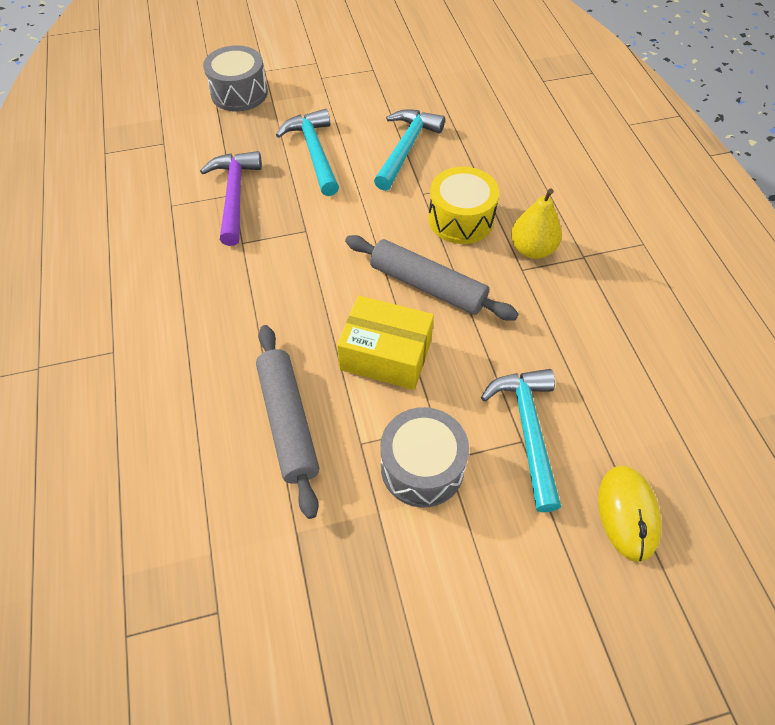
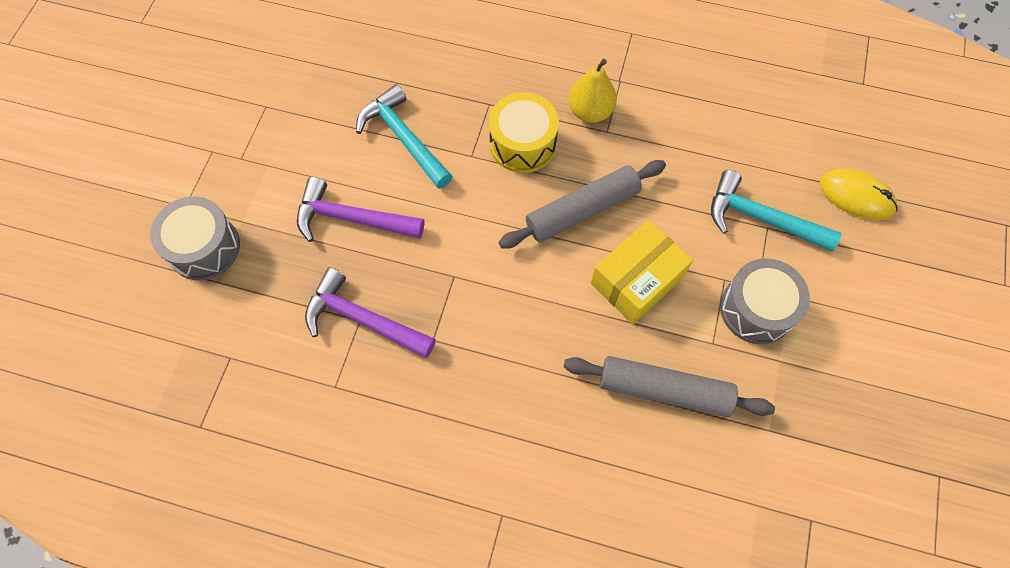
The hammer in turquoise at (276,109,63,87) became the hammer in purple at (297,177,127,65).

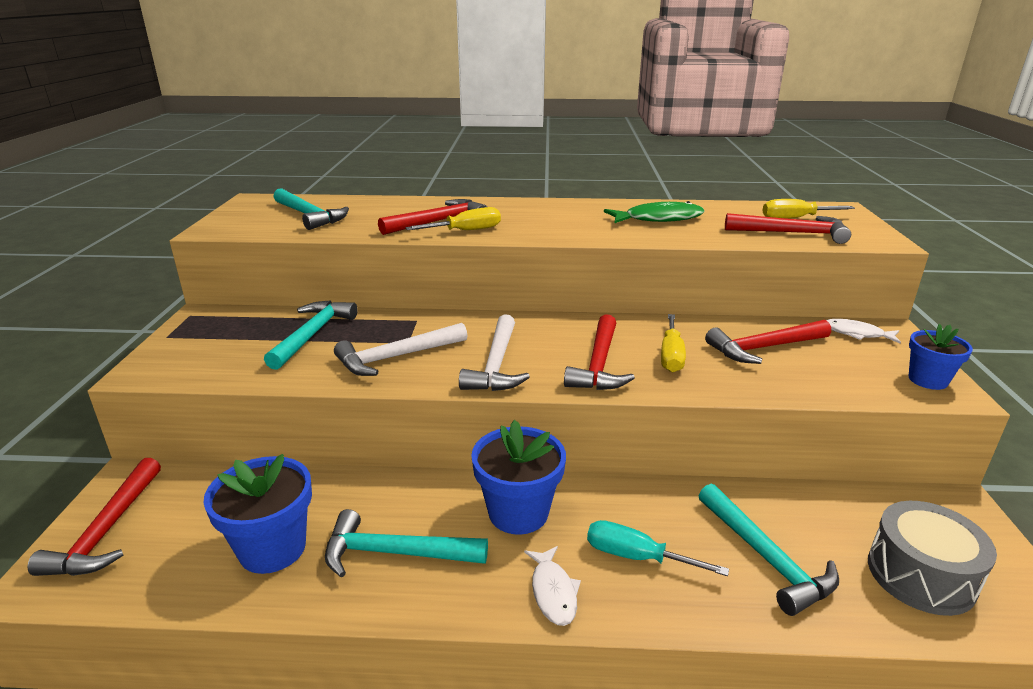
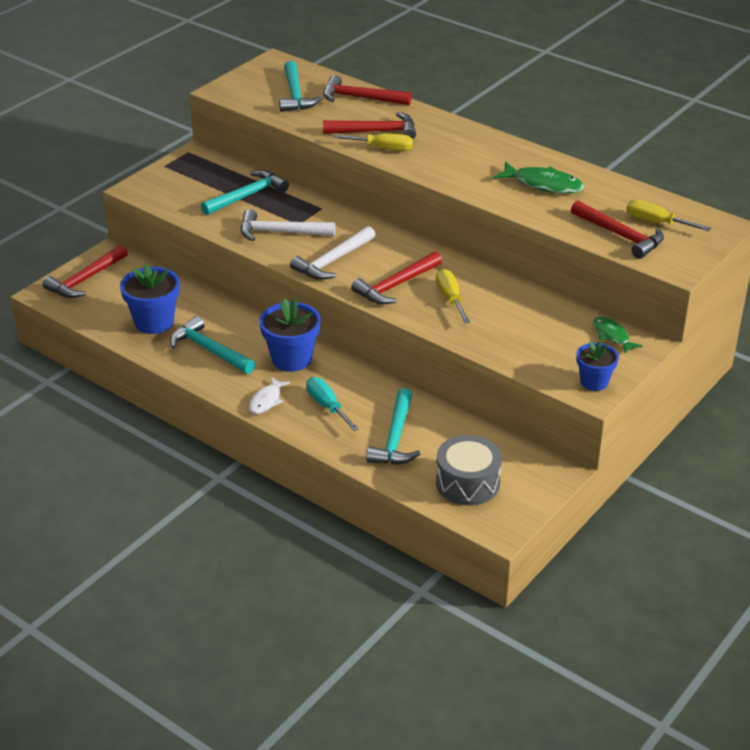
The screwdriver in yellow at (661,314,25,59) turned 120 degrees clockwise.
The fish in white at (826,319,75,24) became the fish in green at (593,317,49,36).
The hammer in red moved from (705,320,126,44) to (323,75,89,30).

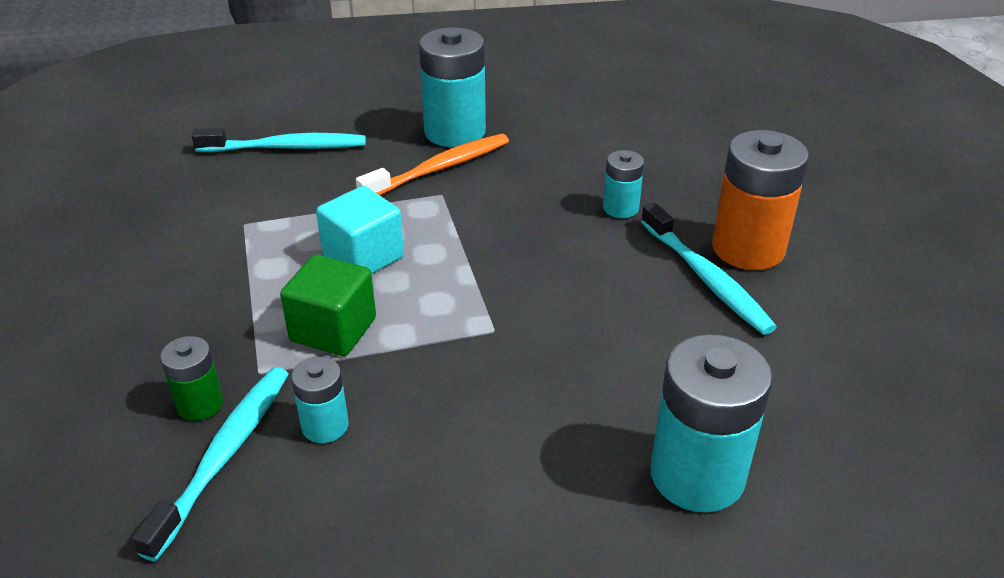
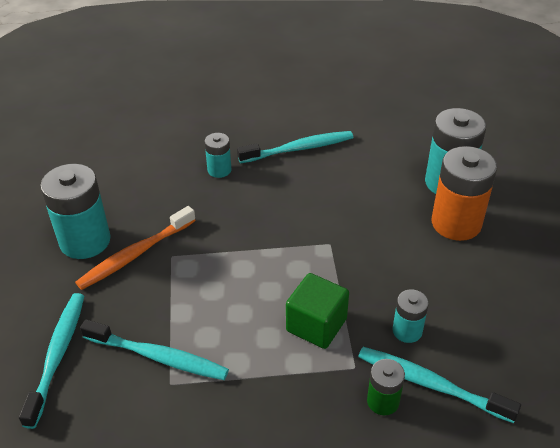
The battery in orange moved from (712,130,97,140) to (432,146,65,95).
The toothbrush in orange at (356,134,153,62) turned 105 degrees counterclockwise.
The cube in turquoise at (316,186,88,88) disappeared.
The toothbrush in turquoise at (80,319,149,61) appeared.

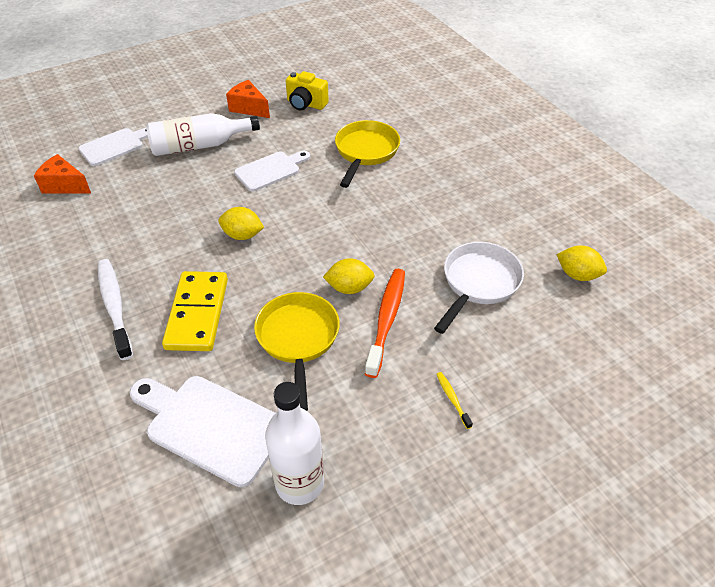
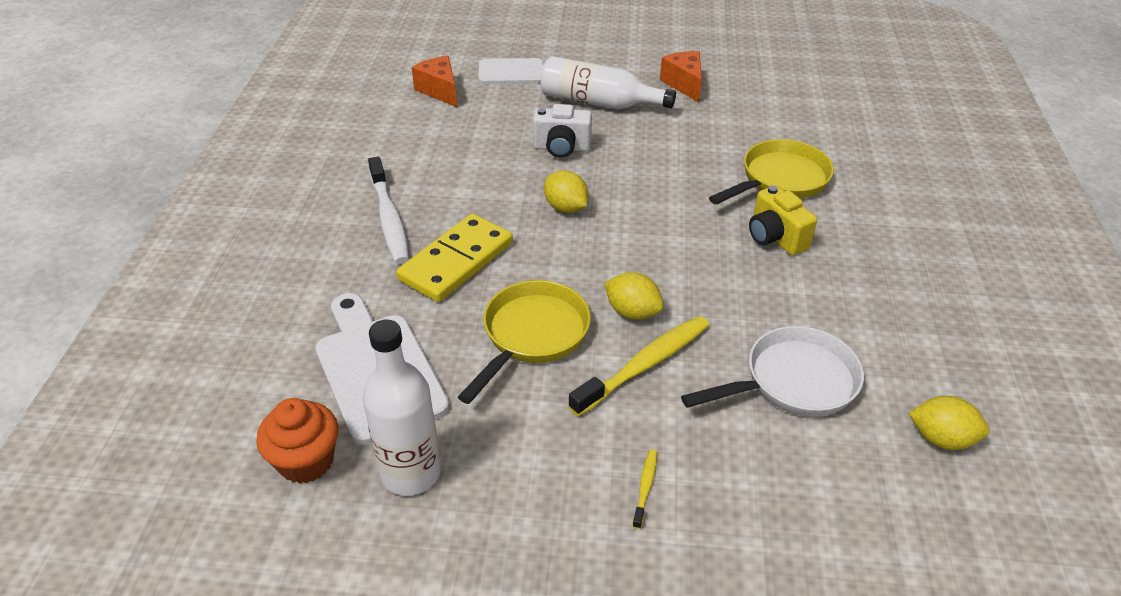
The camera in yellow moved from (286,71,43,39) to (749,185,68,70).
The cutting board in white at (234,151,76,40) disappeared.
The lemon in yellow at (556,246,51,35) turned 45 degrees counterclockwise.
The toothbrush in white at (98,259,35,101) turned 150 degrees clockwise.
The toothbrush in orange at (365,269,40,109) became the toothbrush in yellow at (568,316,141,101).
The camera in white at (533,104,59,54) appeared.
The cupcake in orange at (256,398,82,86) appeared.

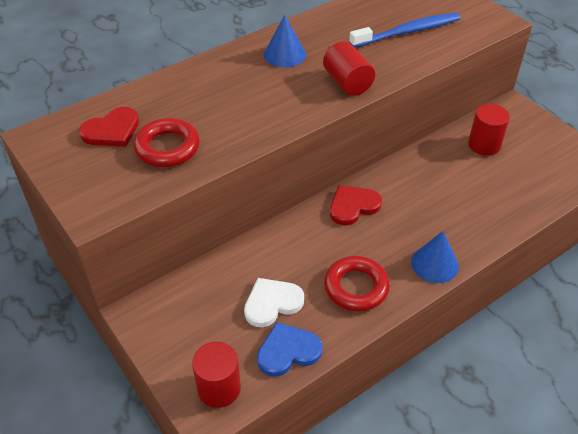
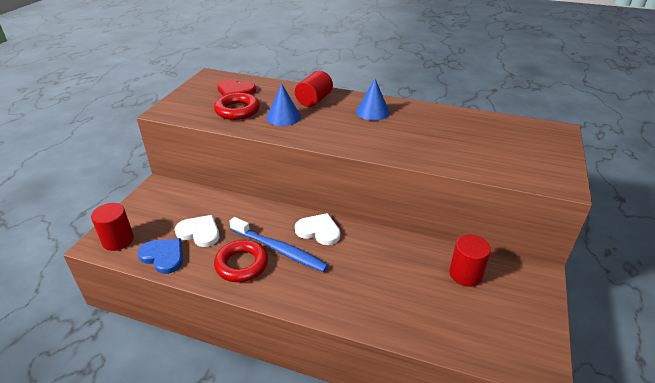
The toothbrush in blue moved from (349,13,112,35) to (229,217,99,55).
The cylinder in red moved from (323,41,52,55) to (295,71,38,36).
The heart in red at (330,185,52,40) became the heart in white at (295,213,45,32).
The cone in blue moved from (411,231,48,52) to (267,83,34,43).

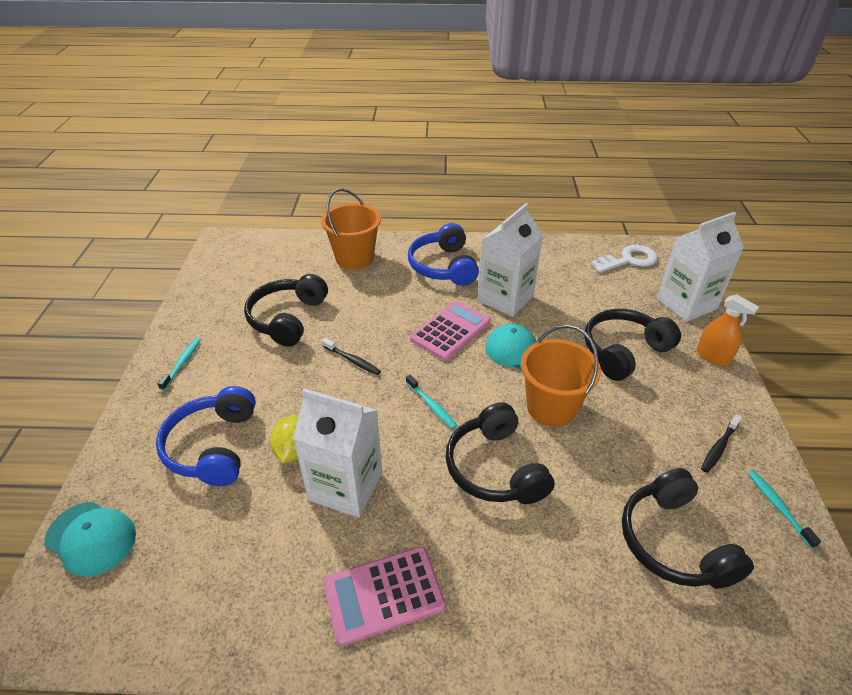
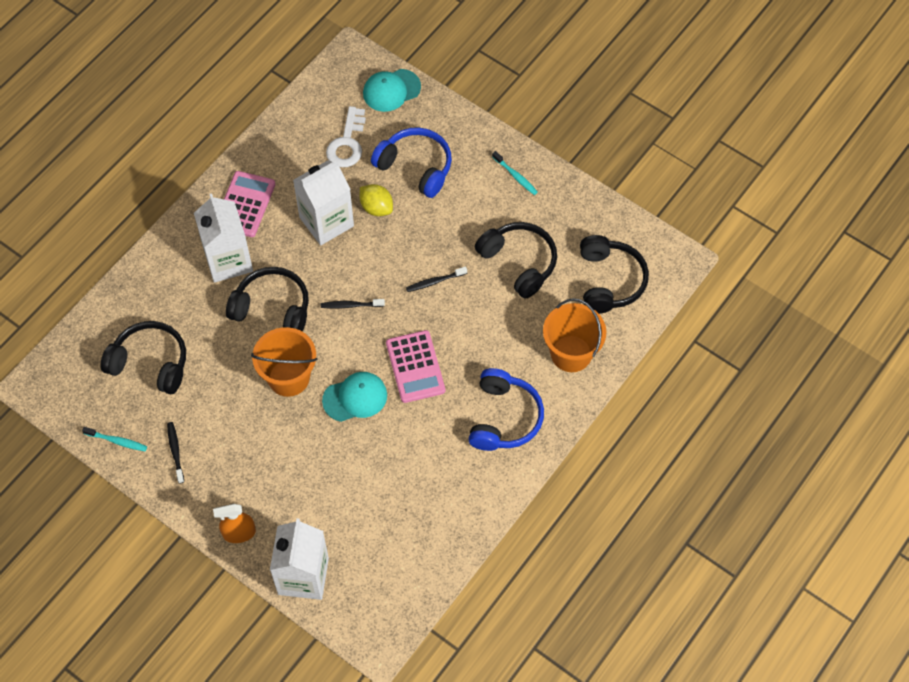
The carton in white moved from (477,203,66,114) to (194,193,59,90).
The headphones in blue at (408,223,71,63) turned 75 degrees clockwise.
The key in white moved from (591,245,67,28) to (326,106,40,61).
The headphones in black moved from (584,309,97,72) to (580,235,69,79).
The toothbrush in turquoise at (406,375,51,54) became the toothbrush in black at (321,299,64,10).

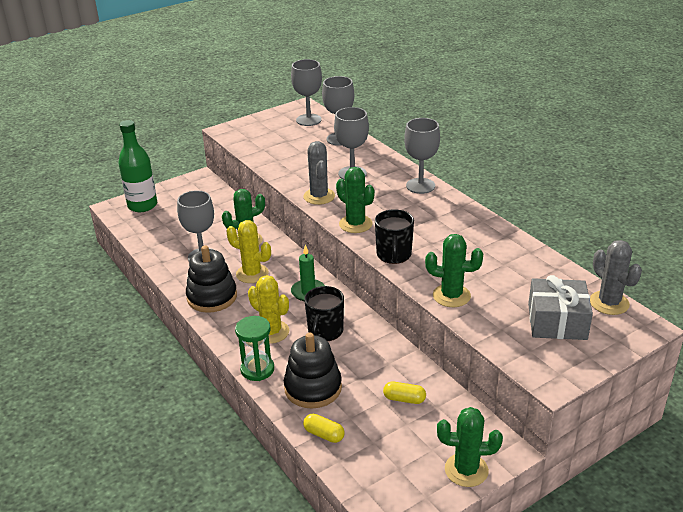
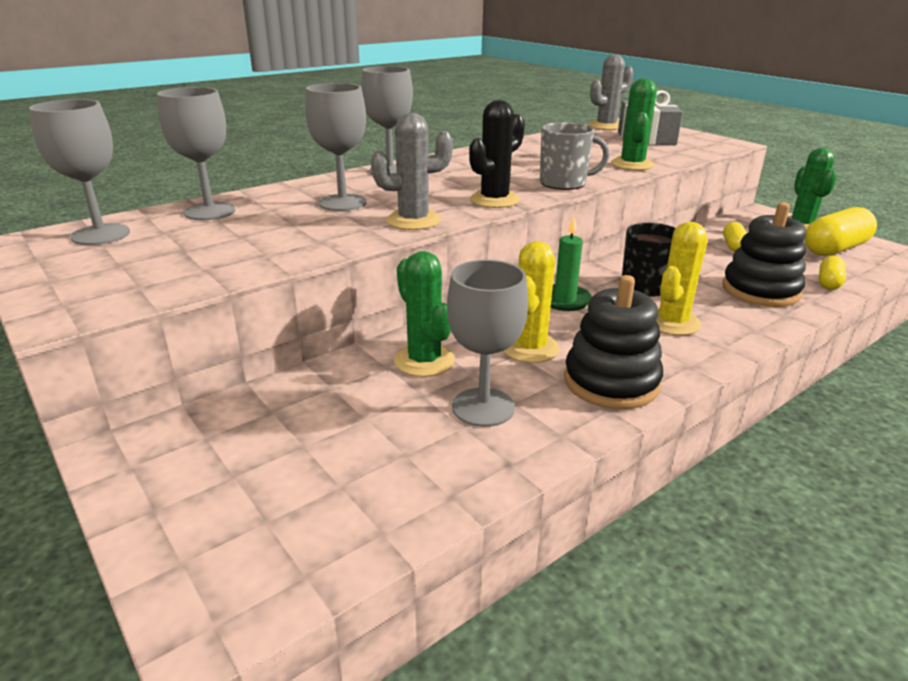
The bottle in green at (118,120,39,92) disappeared.
The cactus in green at (336,167,39,66) became the cactus in black at (469,100,56,108).
The mug in black at (375,209,39,55) became the mug in grey at (540,122,69,68).
The hourglass in green at (235,316,39,65) disappeared.
The capsule in yellow at (805,207,72,49) appeared.

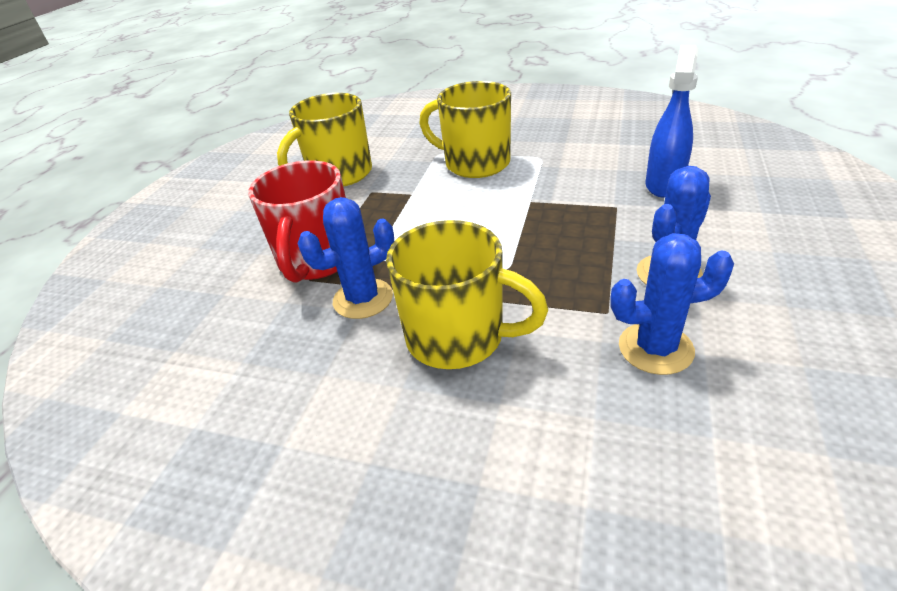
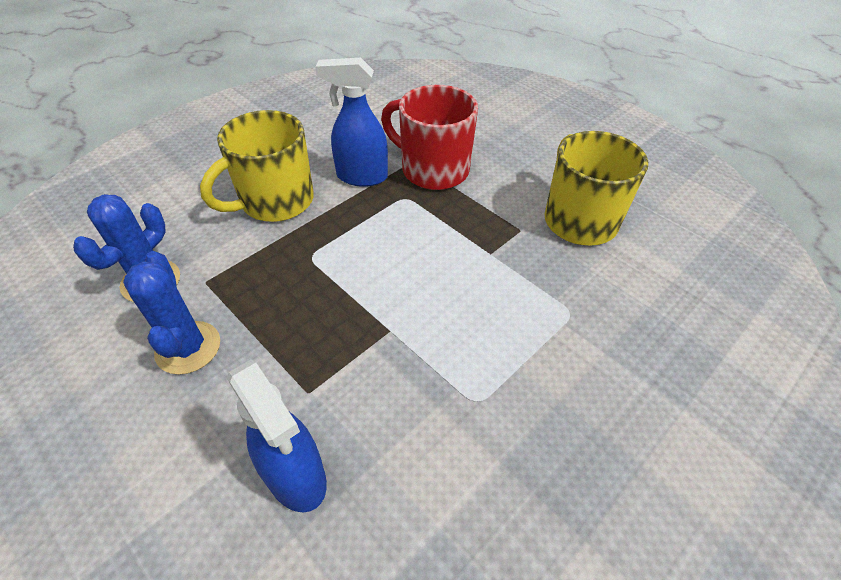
The mug in yellow at (419,81,92,97) disappeared.
The cactus in blue at (297,197,97,122) was replaced by the spray bottle in blue at (315,58,73,129).

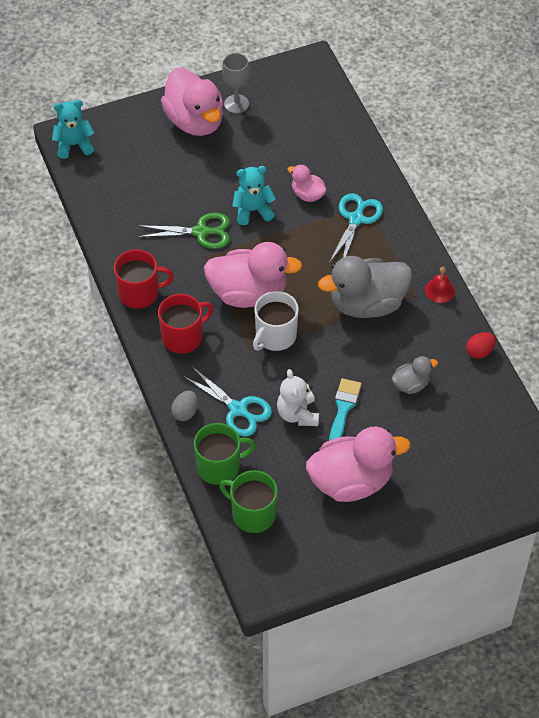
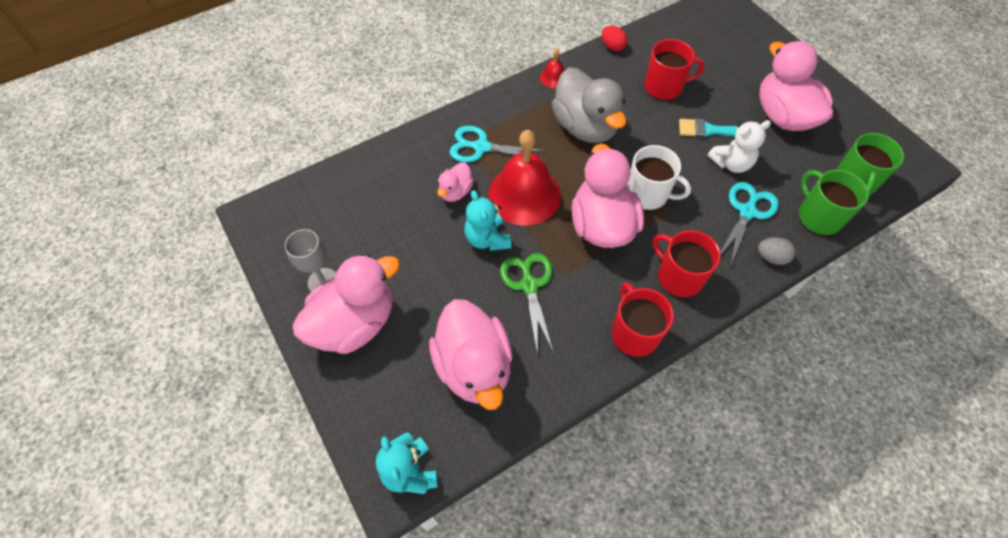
The duck in grey at (392,356,46,38) was replaced by the mug in red at (644,39,60,61).
The bell in red at (488,130,73,95) appeared.
The duck in pink at (429,299,84,111) appeared.

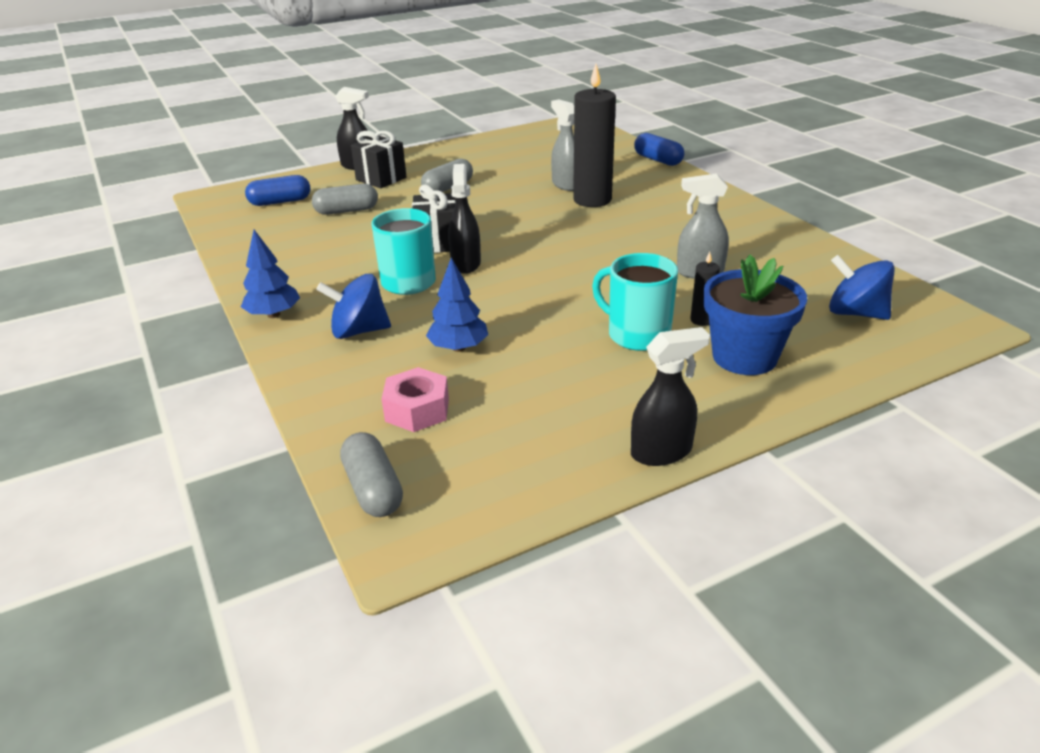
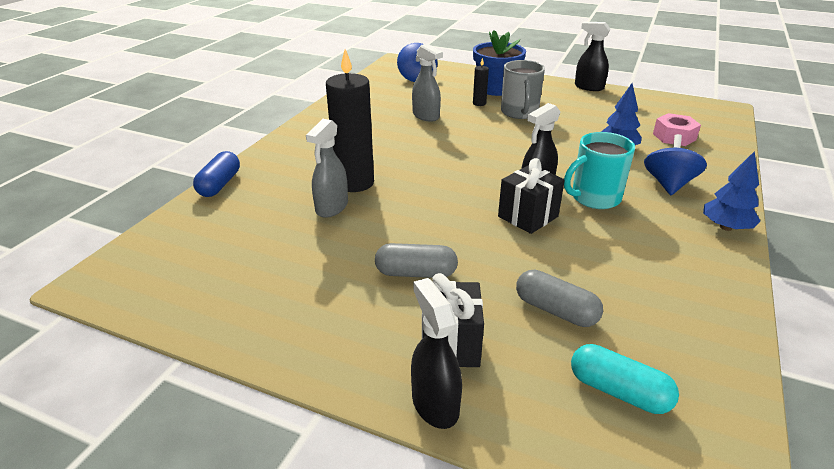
The capsule in blue at (245,175,65,31) became the capsule in turquoise at (571,344,108,70).
The mug in turquoise at (592,253,86,98) became the mug in grey at (501,60,44,59).
The spinning top in blue at (316,274,75,65) turned 120 degrees counterclockwise.
The capsule in grey at (340,432,63,85) disappeared.

